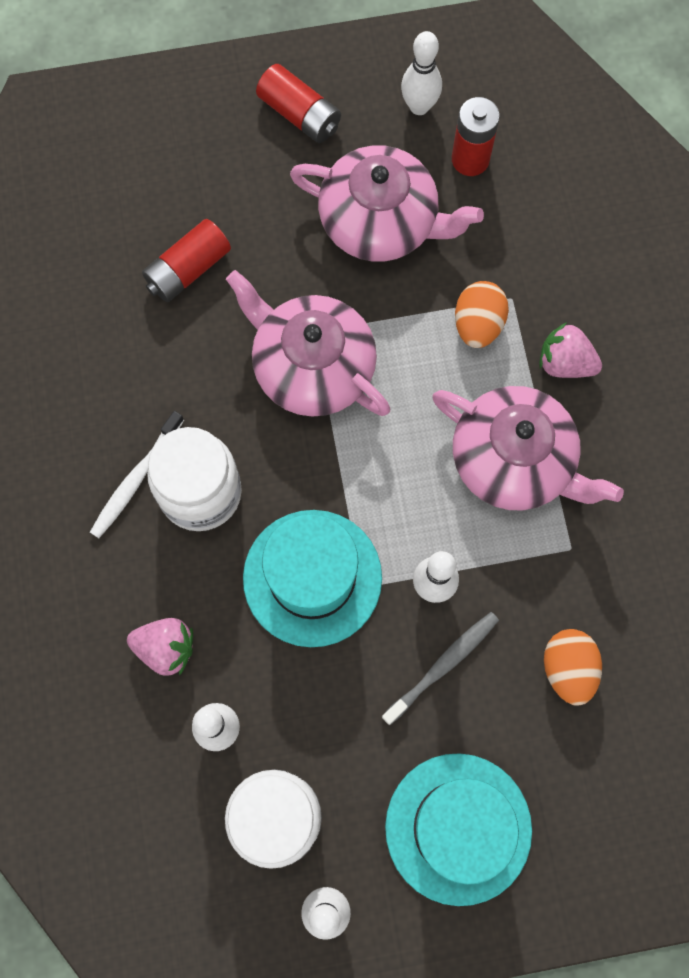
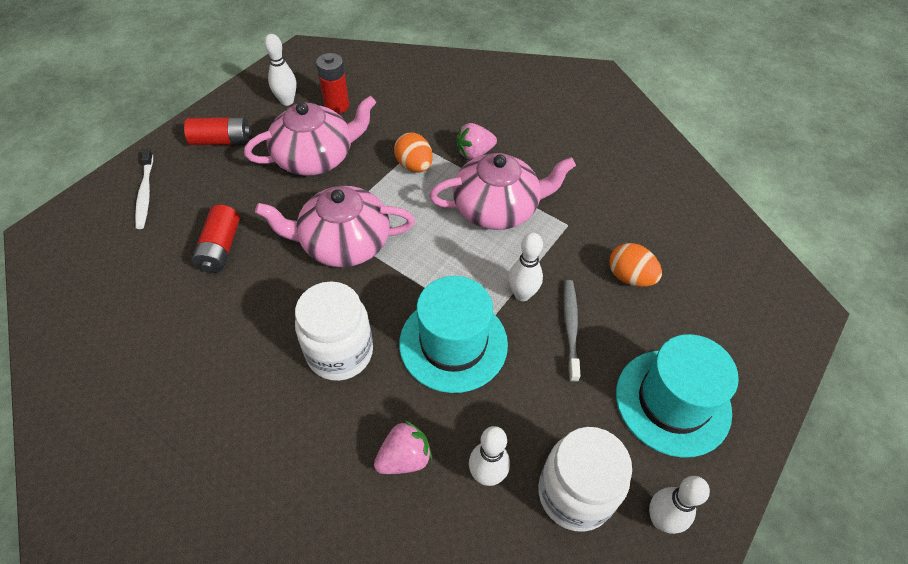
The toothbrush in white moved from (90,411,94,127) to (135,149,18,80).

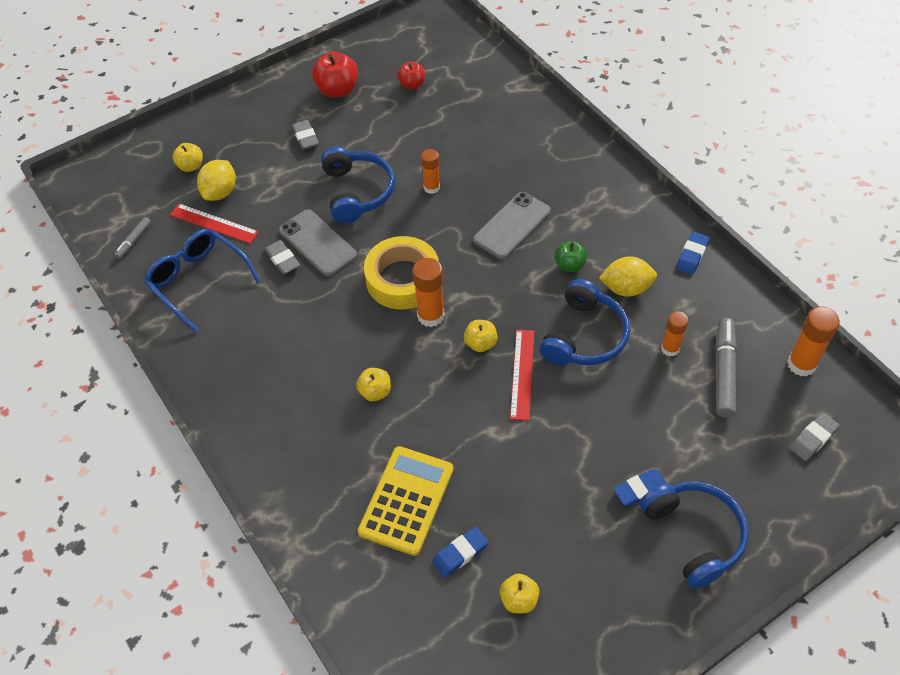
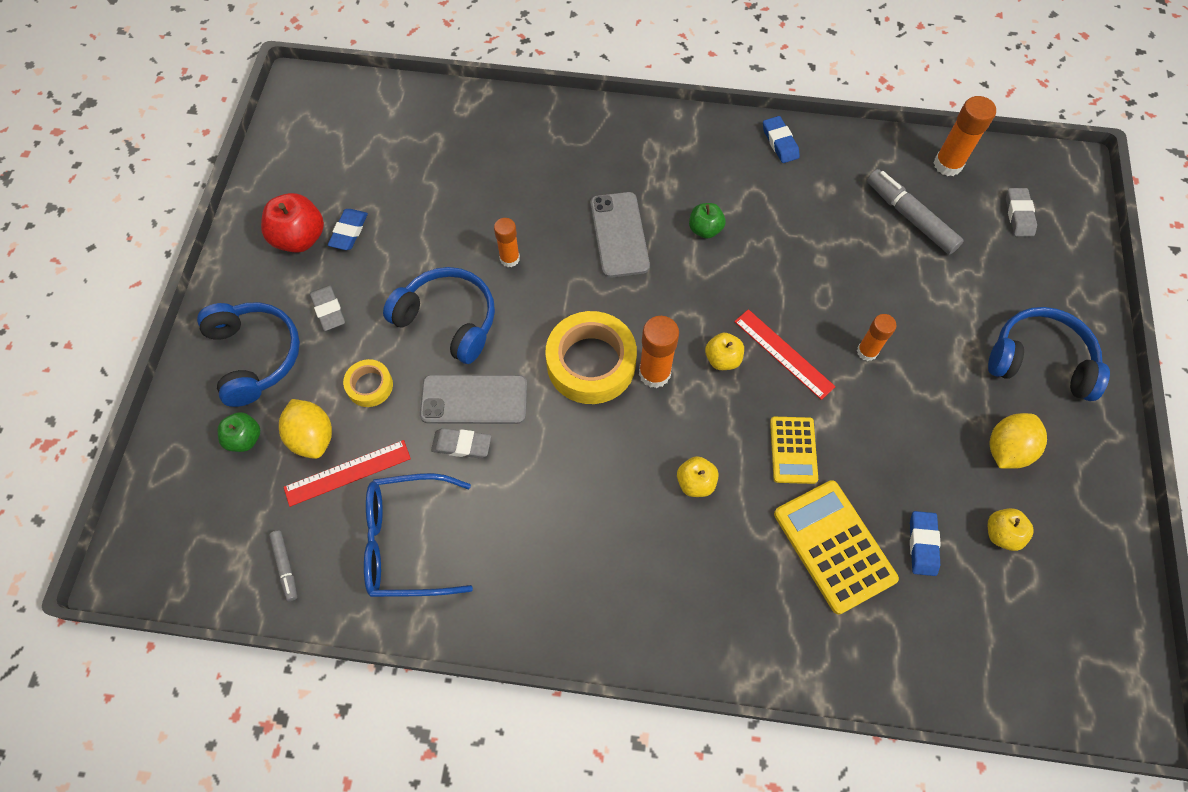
The apple in red at (397,62,28,27) disappeared.
The eraser in grey at (292,120,27,29) turned 45 degrees clockwise.
The apple in yellow at (173,143,30,29) became the apple in green at (218,412,42,40).
The lemon in yellow moved from (599,256,58,41) to (990,413,57,56).
The headphones in blue moved from (540,279,90,86) to (197,302,103,105).
The glue stick in orange moved from (661,311,28,45) to (857,314,40,47).
The eraser in blue moved from (613,469,54,37) to (328,209,40,41).
The tape in yellow at (343,359,50,48) appeared.
The calculator in yellow at (770,417,48,67) appeared.

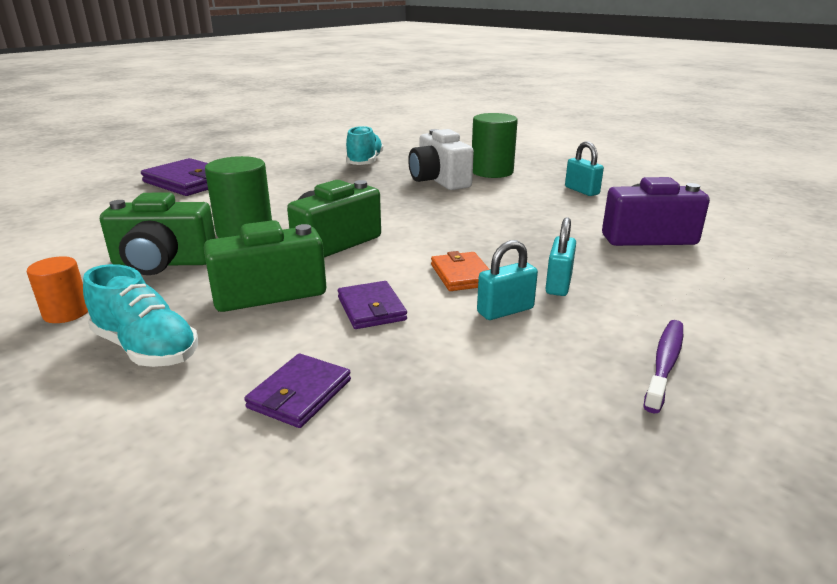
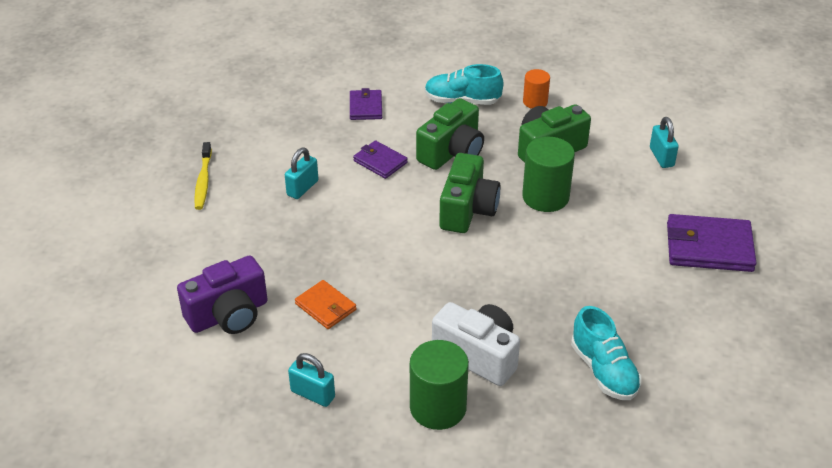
The padlock in turquoise moved from (546,217,30,79) to (650,117,29,51).
The wallet in orange moved from (431,251,59,40) to (295,280,61,49).
The toothbrush in purple at (643,320,40,93) became the toothbrush in yellow at (194,142,18,68).

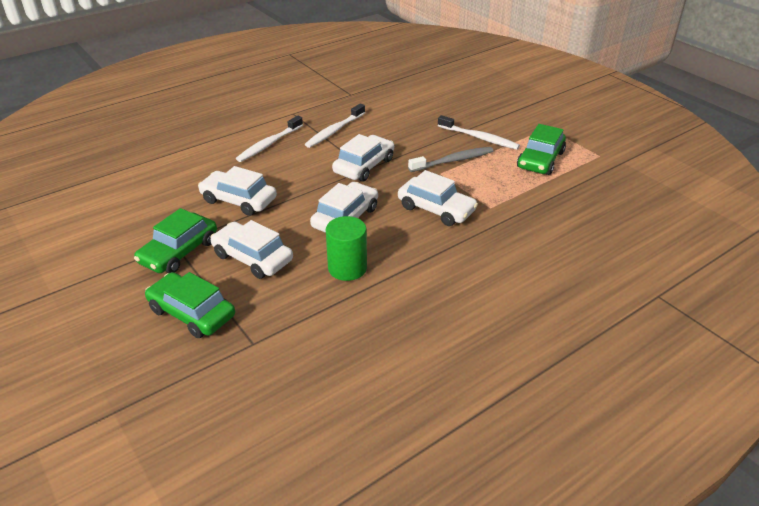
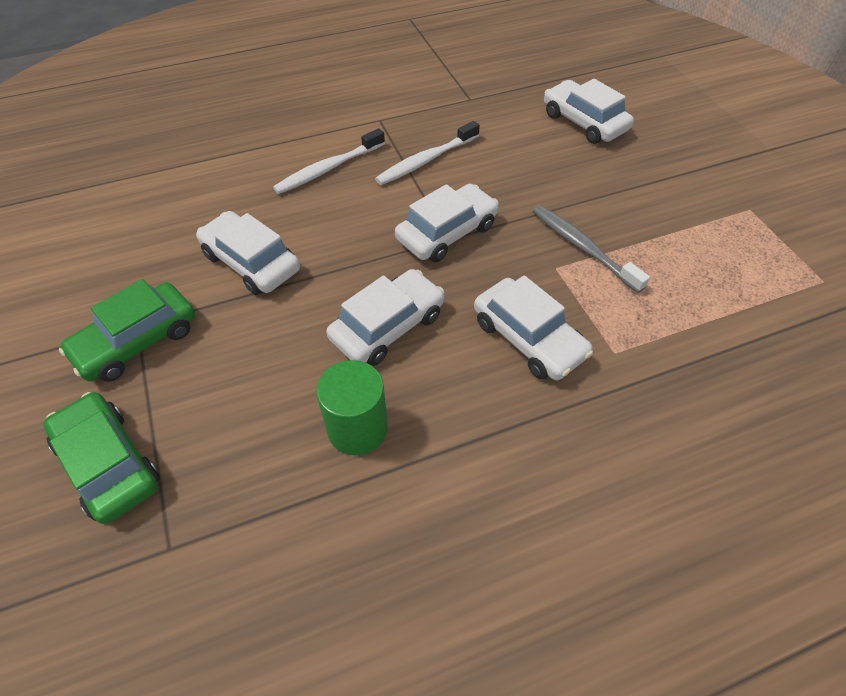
The toothbrush in white at (438,115,82,35) disappeared.
The car in green at (517,124,49,51) disappeared.
The toothbrush in grey at (408,147,85,25) turned 120 degrees counterclockwise.
The car in white moved from (211,220,82,59) to (544,79,90,65).

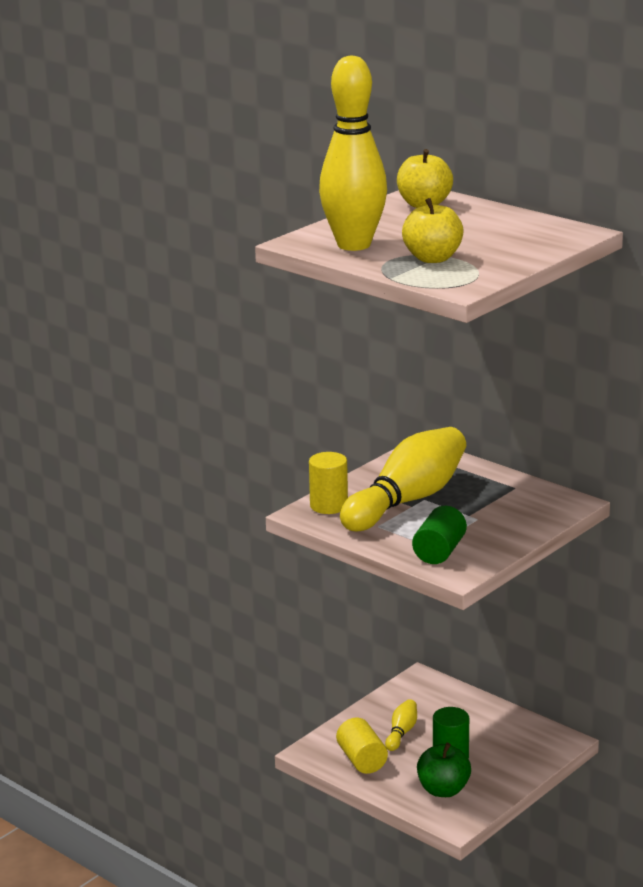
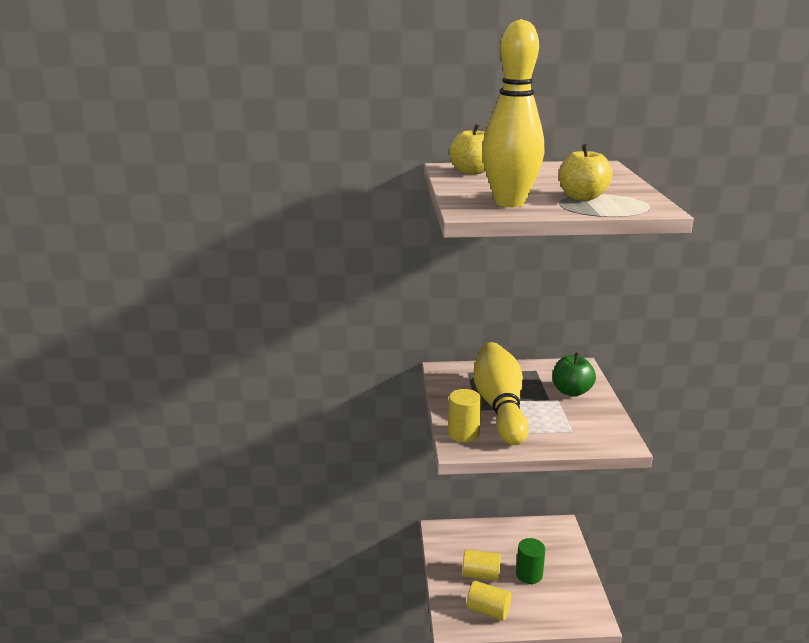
The cylinder in green at (412,506,55,58) disappeared.
The bowling pin in yellow at (385,699,32,52) was replaced by the cylinder in yellow at (462,549,39,32).
The apple in green moved from (417,743,54,54) to (553,352,43,45).

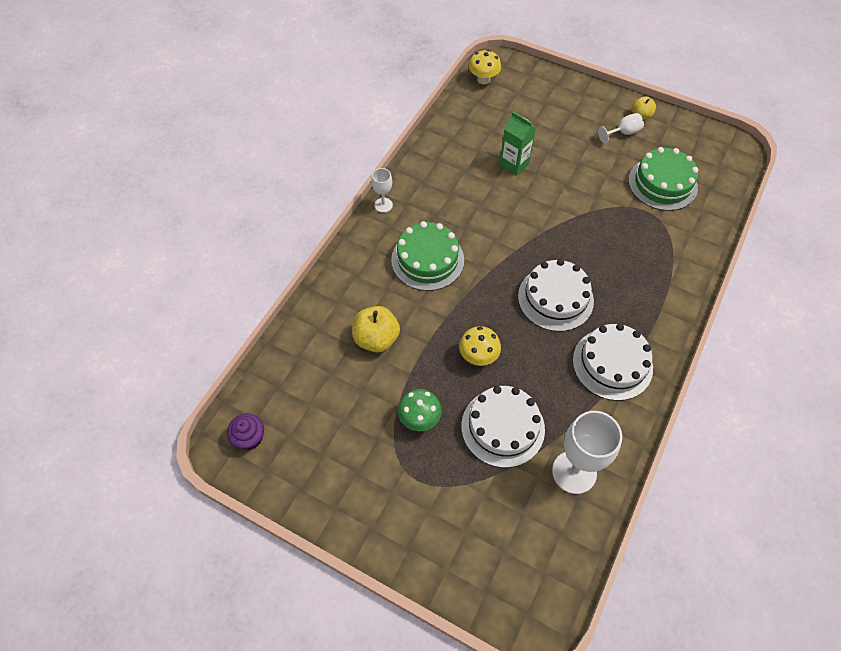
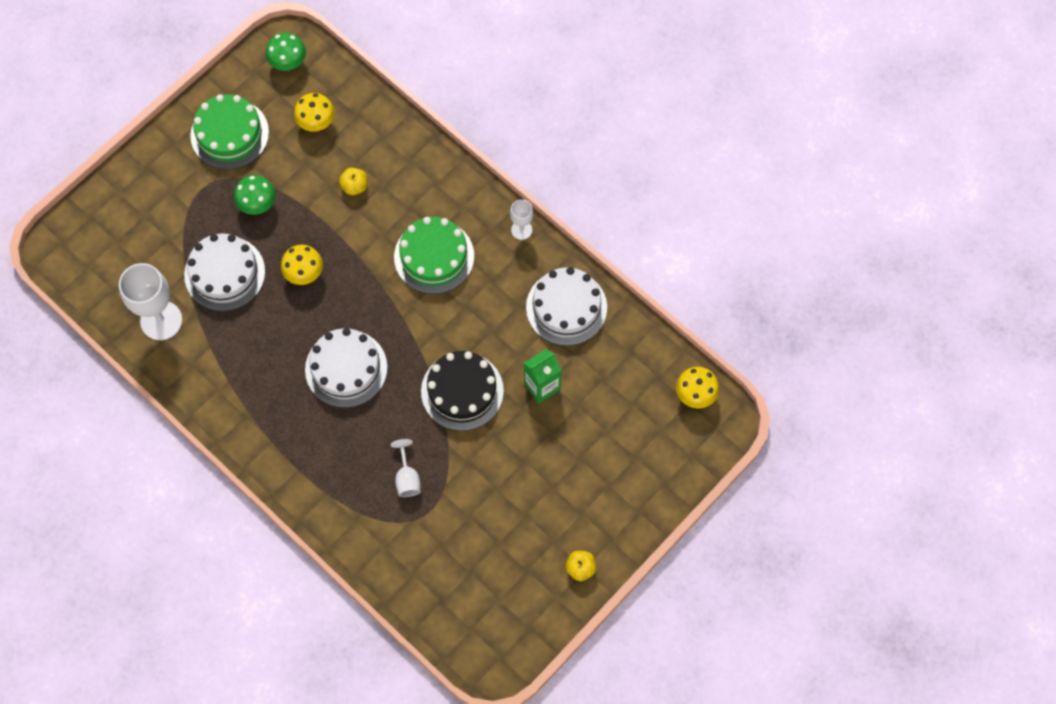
The goblet in white moved from (598,113,46,31) to (390,439,30,58).
The cake in green moved from (628,147,70,64) to (190,94,79,76).
The apple in yellow at (352,306,48,46) changed to 0.60 times the size.
The cake in white moved from (573,323,80,78) to (526,267,81,79).
The cupcake in purple at (227,414,37,36) was replaced by the mushroom in green at (266,33,40,38).
The mushroom in yellow at (294,93,41,39) appeared.
The cake in black at (421,351,83,80) appeared.

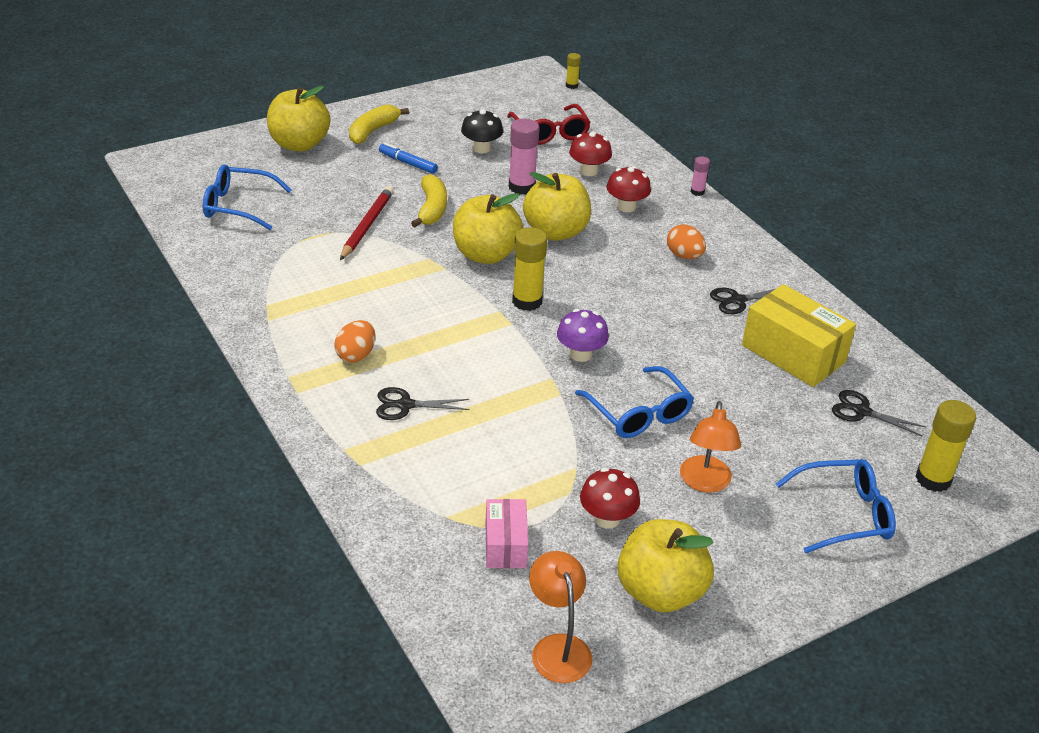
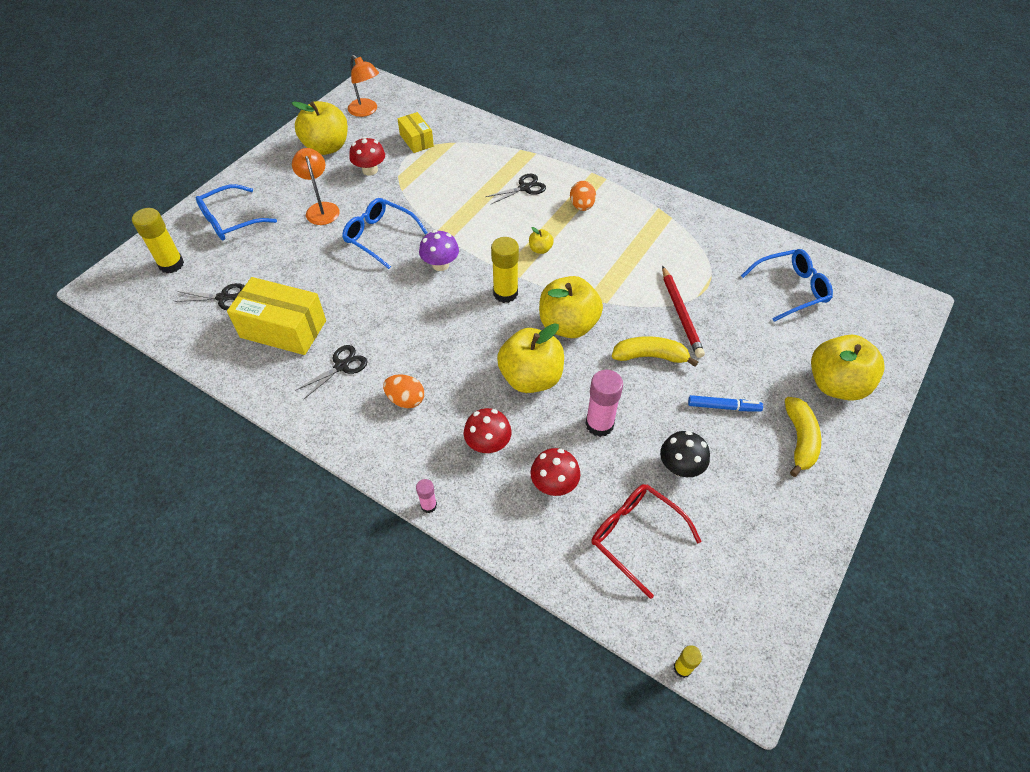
The banana in yellow at (411,174,36,53) turned 120 degrees clockwise.
The box in pink at (486,499,42,69) became the box in yellow at (398,112,36,41).
The apple in yellow at (529,227,25,27) appeared.

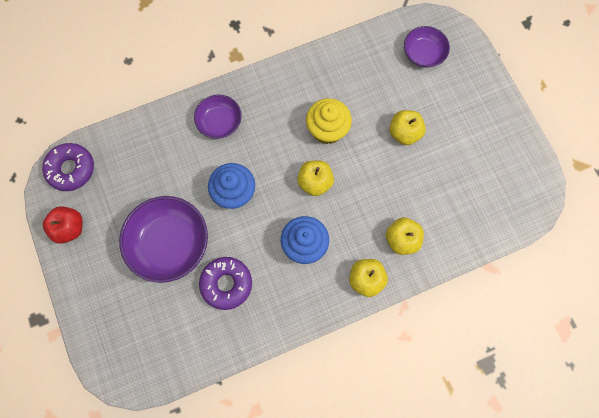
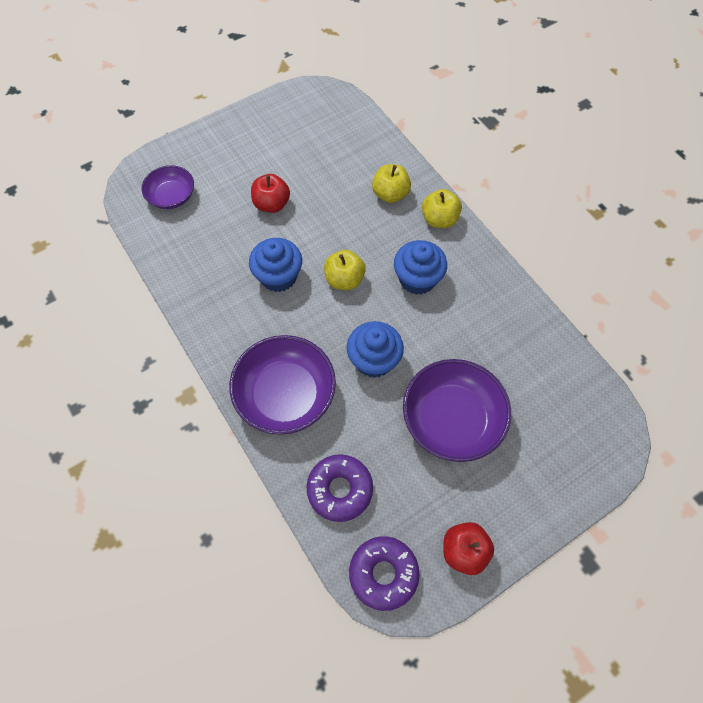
The bowl in purple at (194,95,48,44) changed to 1.71 times the size.
The cupcake in yellow at (306,98,46,46) became the cupcake in blue at (249,238,53,54).
The apple in yellow at (389,110,37,35) became the apple in red at (251,174,39,39).
The donut in purple moved from (199,257,53,53) to (306,454,67,68).

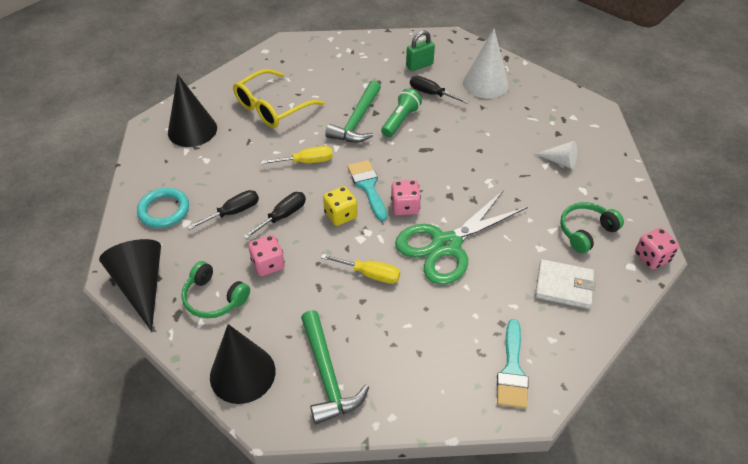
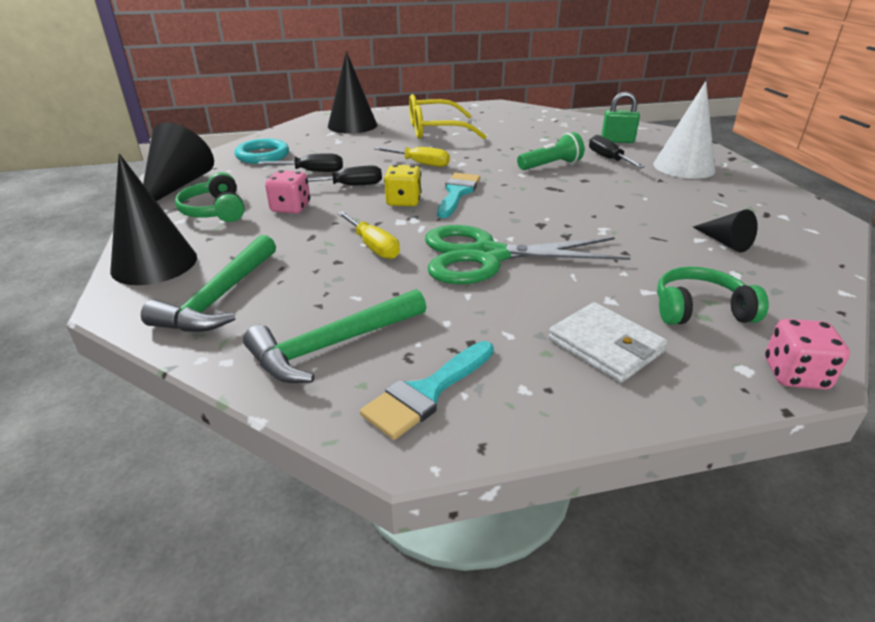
The hammer in green moved from (325,81,56,62) to (243,289,183,94).
The cone in white at (535,141,42,28) became the cone in black at (693,209,65,43).
The dice in pink at (391,180,30,35) disappeared.

